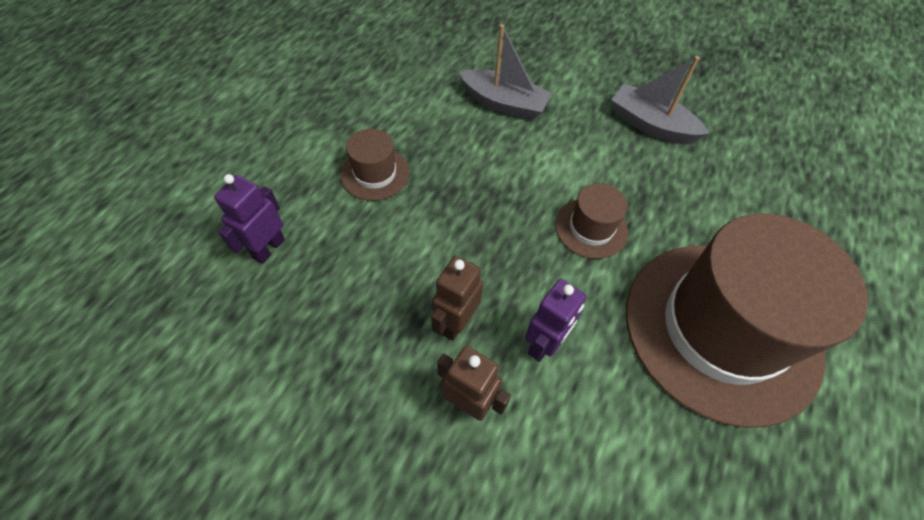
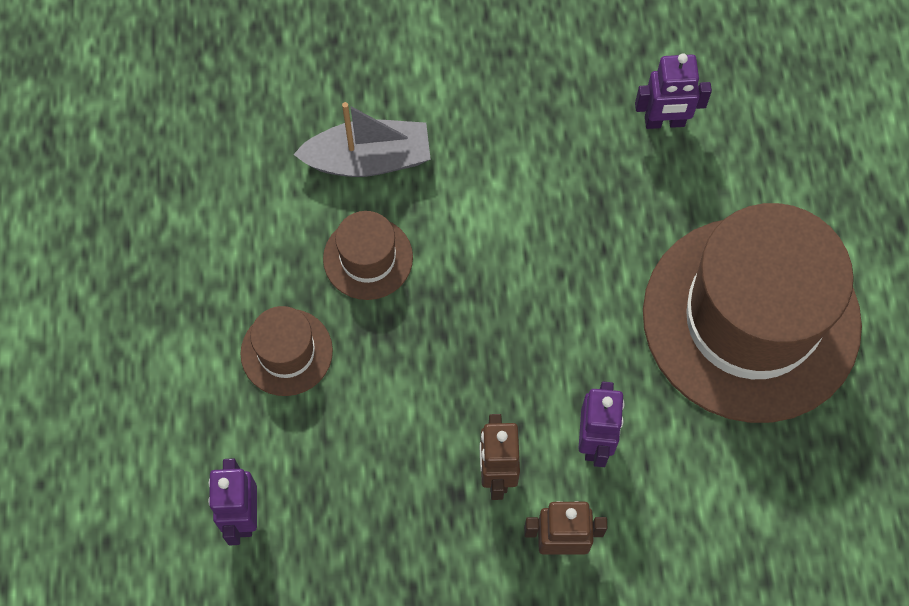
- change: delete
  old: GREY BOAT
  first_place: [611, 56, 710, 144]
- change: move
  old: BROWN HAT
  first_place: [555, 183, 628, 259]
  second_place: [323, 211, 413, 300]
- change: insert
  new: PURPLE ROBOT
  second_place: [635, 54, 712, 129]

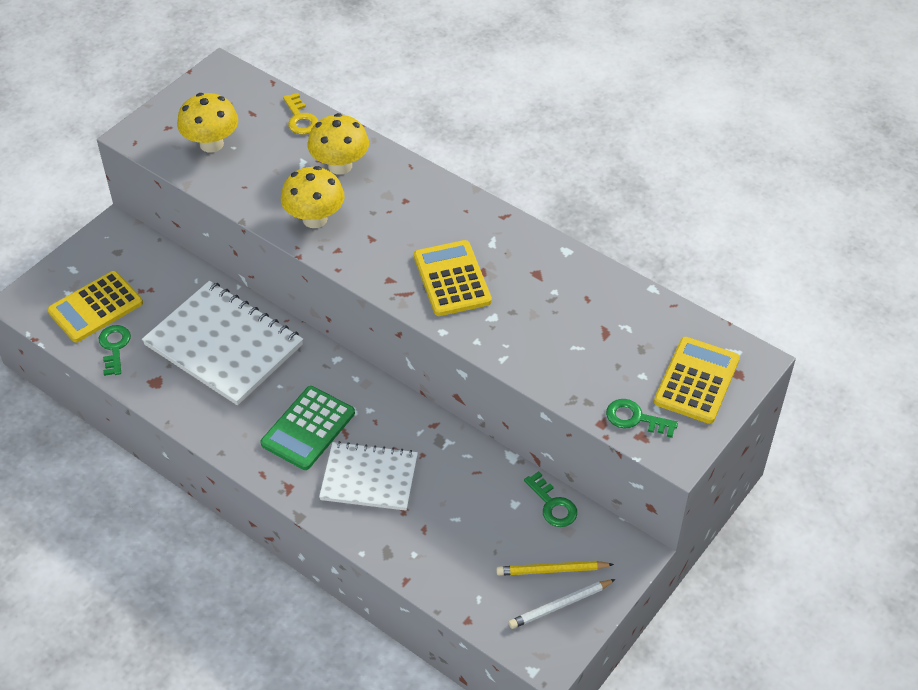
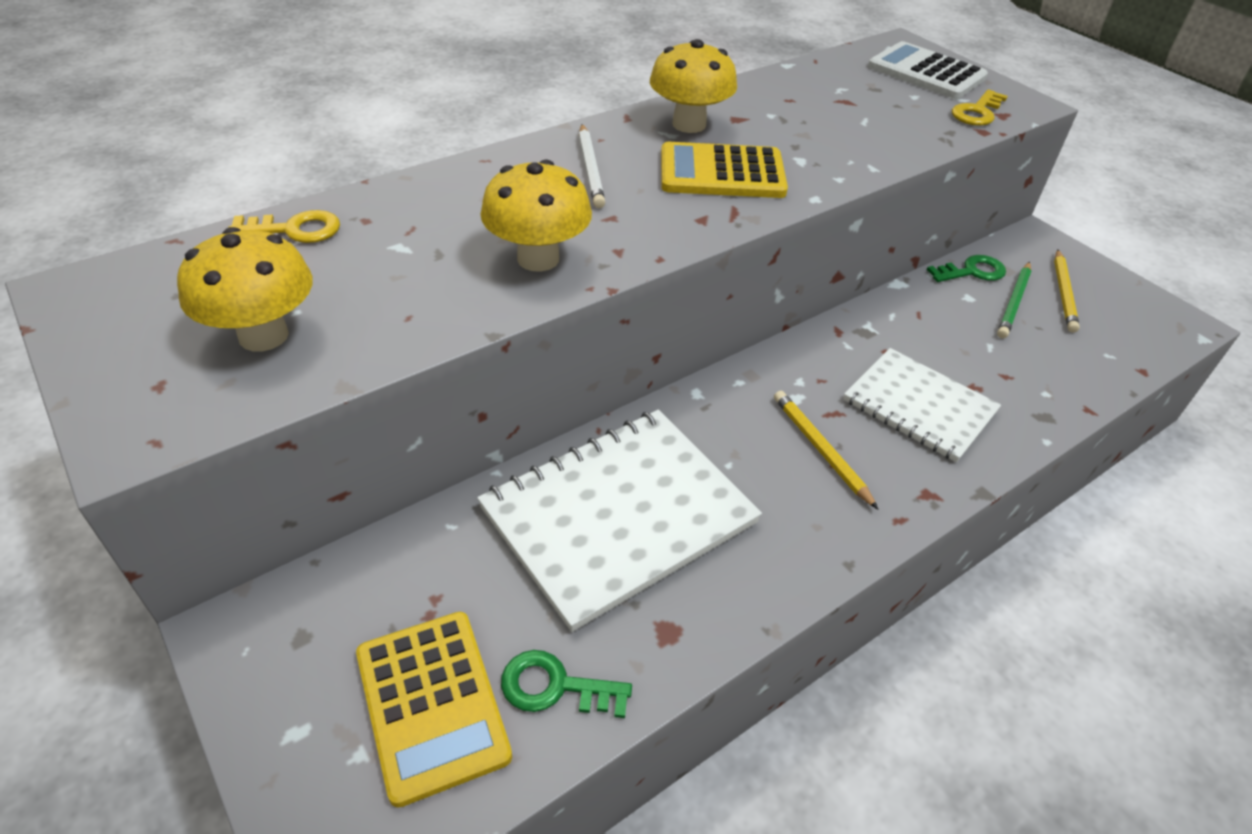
- change: move
  old: YELLOW MUSHROOM
  first_place: [308, 113, 369, 175]
  second_place: [650, 39, 737, 133]
- change: recolor
  old: YELLOW CALCULATOR
  new: WHITE CALCULATOR
  first_place: [654, 337, 740, 424]
  second_place: [868, 41, 988, 99]
- change: replace
  old: GREEN CALCULATOR
  new: YELLOW PENCIL
  first_place: [261, 386, 355, 470]
  second_place: [774, 391, 879, 510]
- change: recolor
  old: GREEN KEY
  new: YELLOW KEY
  first_place: [606, 399, 678, 438]
  second_place: [952, 90, 1008, 126]
- change: rotate
  old: WHITE NOTEBOOK
  first_place: [319, 441, 418, 511]
  second_place: [843, 348, 1001, 462]
  degrees: -75
- change: move
  old: WHITE PENCIL
  first_place: [509, 579, 616, 629]
  second_place: [579, 124, 605, 208]
- change: insert
  new: GREEN PENCIL
  second_place: [997, 262, 1031, 338]

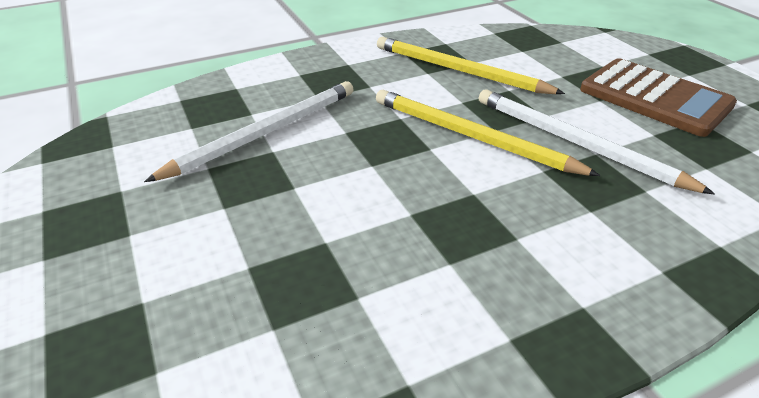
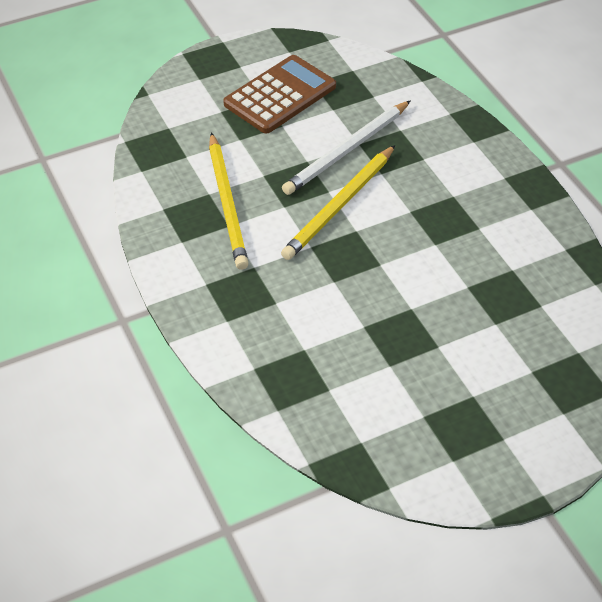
- change: rotate
  old: YELLOW PENCIL
  first_place: [377, 37, 565, 94]
  second_place: [209, 132, 249, 270]
  degrees: -45
- change: delete
  old: WHITE PENCIL
  first_place: [144, 81, 354, 182]

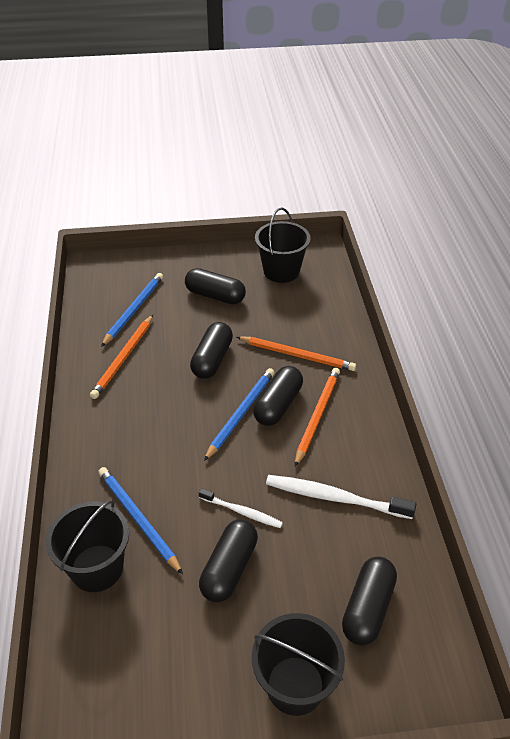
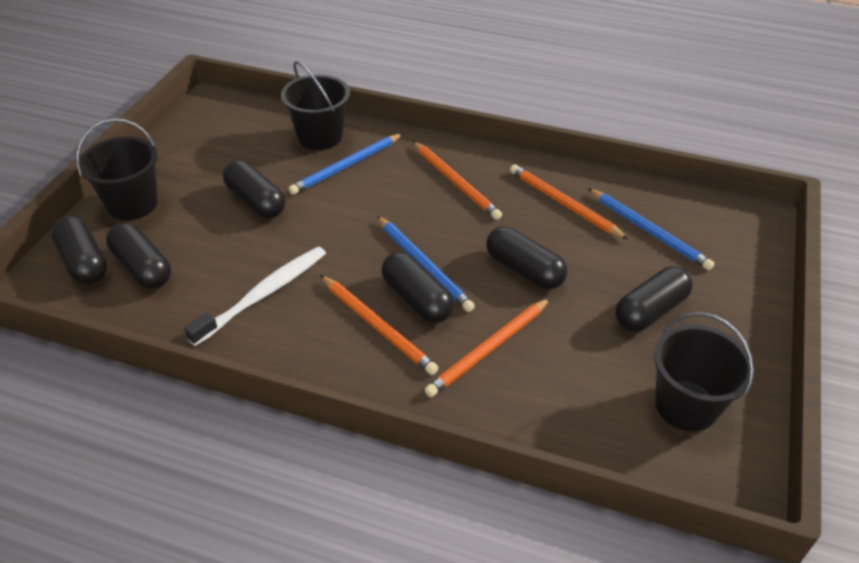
- change: rotate
  old: BLUE PENCIL
  first_place: [98, 467, 183, 574]
  second_place: [288, 133, 403, 195]
  degrees: 150
- change: delete
  old: WHITE TOOTHBRUSH
  first_place: [199, 488, 283, 528]
- change: insert
  new: ORANGE PENCIL
  second_place: [413, 141, 502, 220]
- change: insert
  new: BLACK CAPSULE
  second_place: [51, 216, 107, 285]

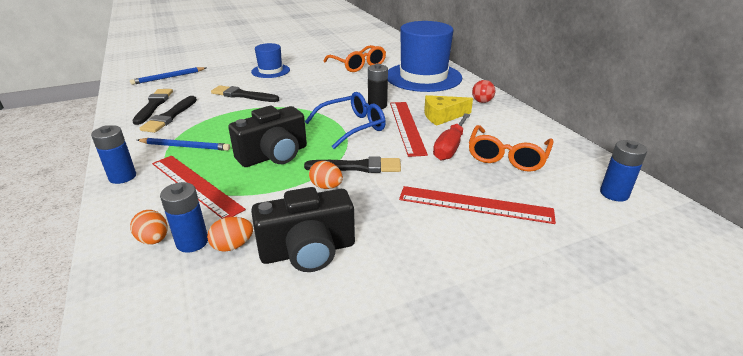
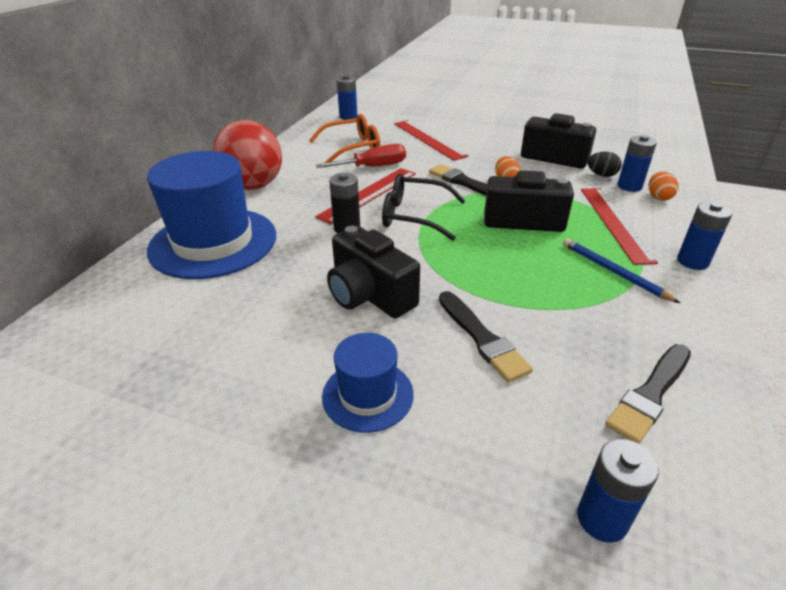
- change: delete
  old: ORANGE GLASSES
  first_place: [323, 45, 386, 72]
- change: replace
  old: BLUE PENCIL
  new: BLUE BATTERY
  first_place: [130, 67, 206, 85]
  second_place: [577, 439, 659, 543]
- change: resize
  old: RED BALL
  first_place: [472, 80, 495, 103]
  second_place: [213, 120, 282, 190]
  factor: 2.36
- change: recolor
  old: BLUE GLASSES
  new: BLACK GLASSES
  first_place: [305, 92, 386, 149]
  second_place: [382, 173, 466, 241]
- change: delete
  old: YELLOW CHEESE
  first_place: [424, 95, 473, 126]
- change: delete
  old: BLACK BRUSH
  first_place: [140, 96, 197, 133]
- change: recolor
  old: ORANGE EGG
  new: BLACK EGG
  first_place: [207, 217, 253, 252]
  second_place: [587, 152, 622, 177]
- change: insert
  new: BLACK CAMERA
  second_place: [327, 226, 420, 318]

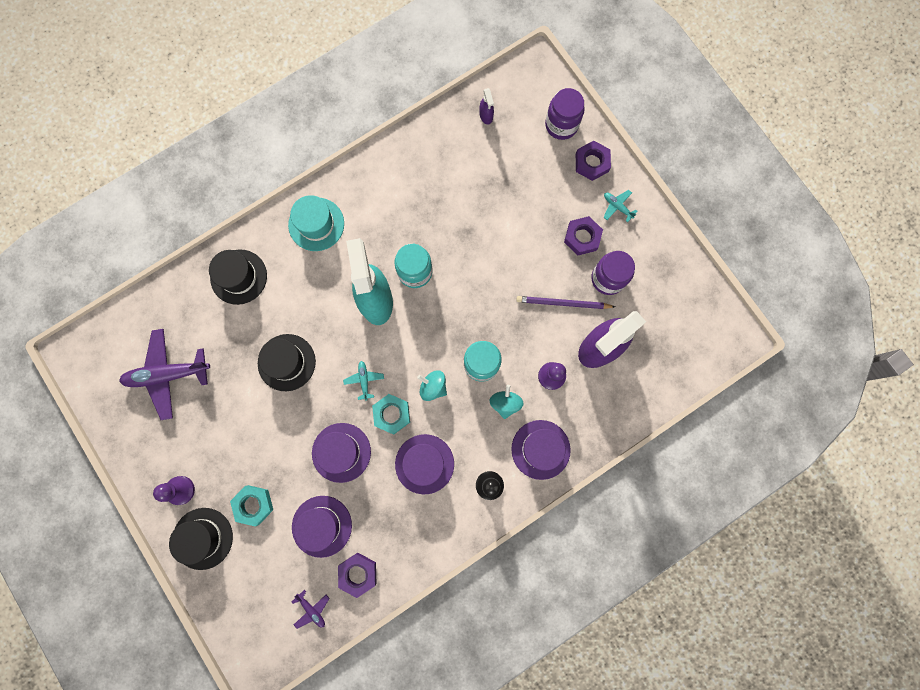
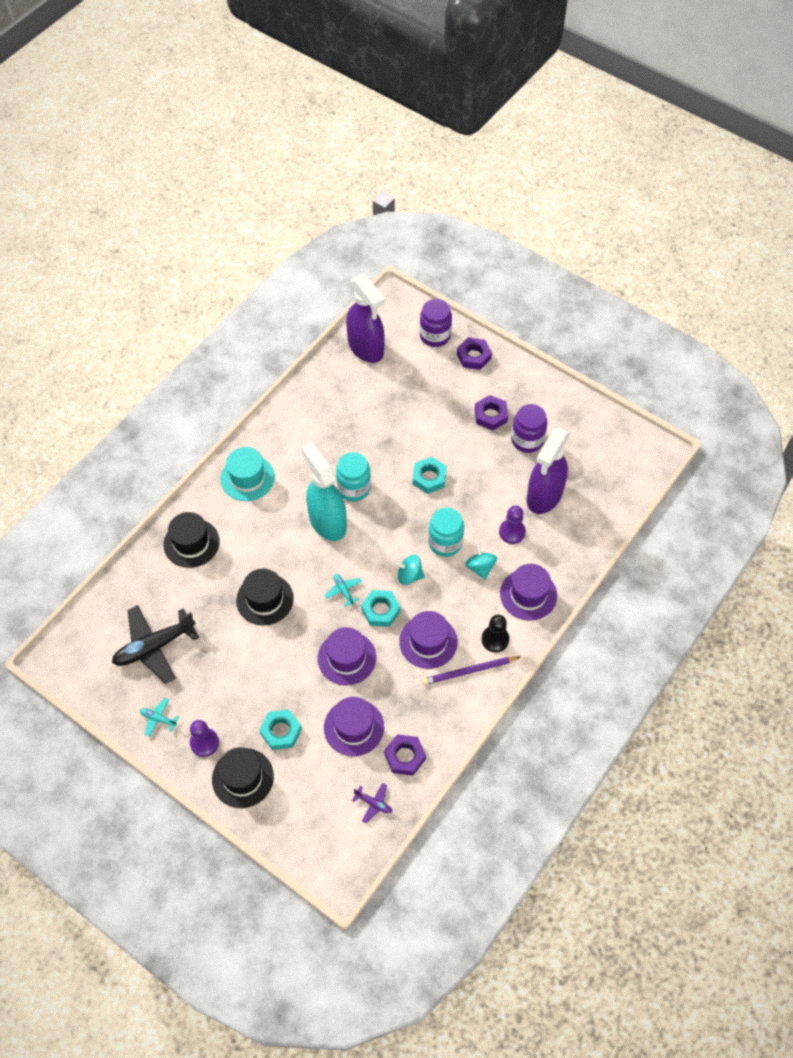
- change: resize
  old: PURPLE SPRAY BOTTLE
  first_place: [479, 88, 494, 124]
  second_place: [346, 274, 385, 363]
  factor: 2.47
- change: move
  old: TURQUOISE PLANE
  first_place: [604, 190, 638, 222]
  second_place: [140, 698, 179, 737]
- change: move
  old: PURPLE PENCIL
  first_place: [516, 296, 615, 309]
  second_place: [422, 656, 520, 685]
- change: recolor
  old: PURPLE PLANE
  new: BLACK PLANE
  first_place: [119, 329, 210, 420]
  second_place: [112, 605, 199, 684]
- change: insert
  new: TURQUOISE NUT
  second_place: [413, 457, 447, 494]

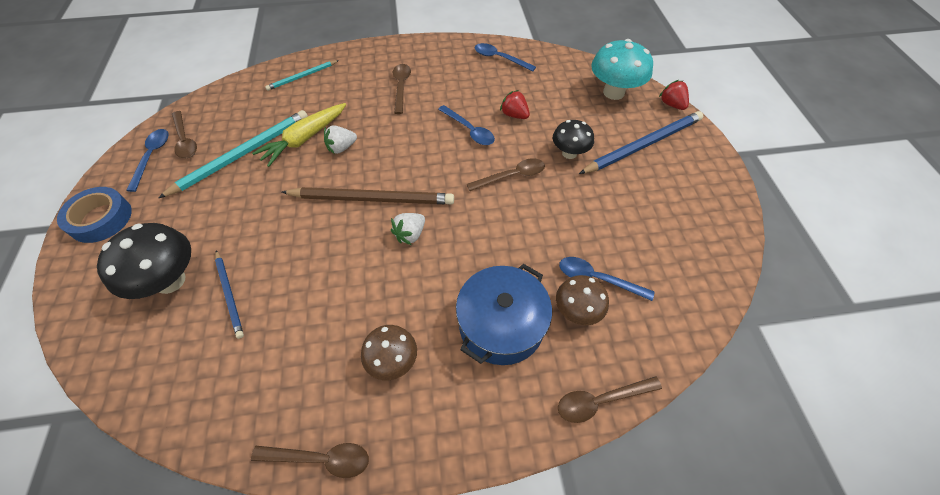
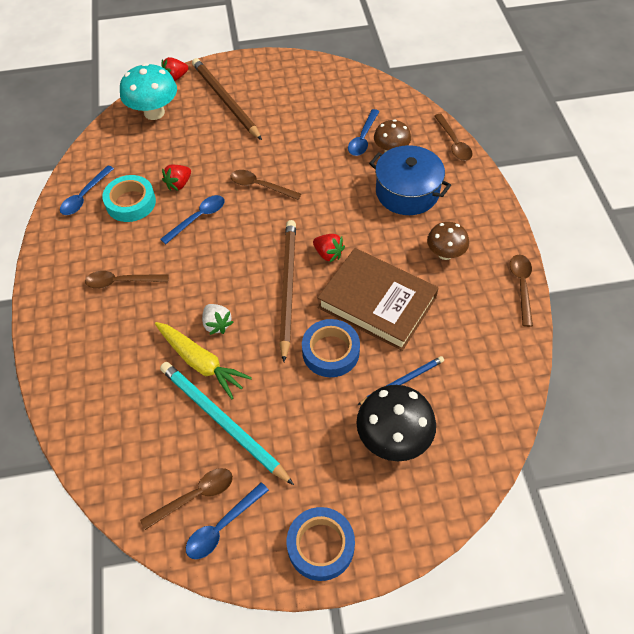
- change: delete
  old: TURQUOISE PENCIL
  first_place: [265, 60, 339, 91]
- change: recolor
  old: BLUE PENCIL
  new: BROWN PENCIL
  first_place: [579, 111, 703, 174]
  second_place: [192, 58, 262, 140]
- change: delete
  old: BLACK MUSHROOM
  first_place: [553, 120, 594, 159]
- change: rotate
  old: BLUE SPOON
  first_place: [126, 129, 168, 192]
  second_place: [186, 482, 269, 559]
  degrees: -45
- change: rotate
  old: BROWN SPOON
  first_place: [467, 158, 545, 191]
  second_place: [230, 170, 301, 200]
  degrees: -45
- change: recolor
  old: WHITE STRAWBERRY
  new: RED STRAWBERRY
  first_place: [391, 213, 425, 245]
  second_place: [313, 234, 345, 262]
- change: insert
  new: TURQUOISE TAPE
  second_place: [102, 175, 156, 222]
- change: insert
  new: BROWN BOOK
  second_place: [318, 248, 439, 351]
- change: insert
  new: BLUE TAPE
  second_place: [302, 319, 360, 377]

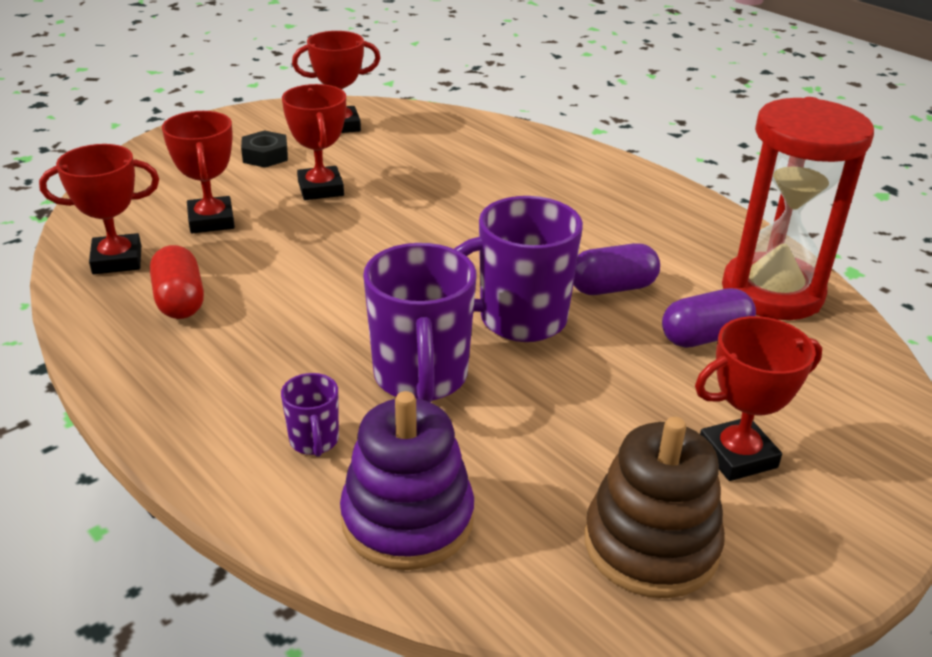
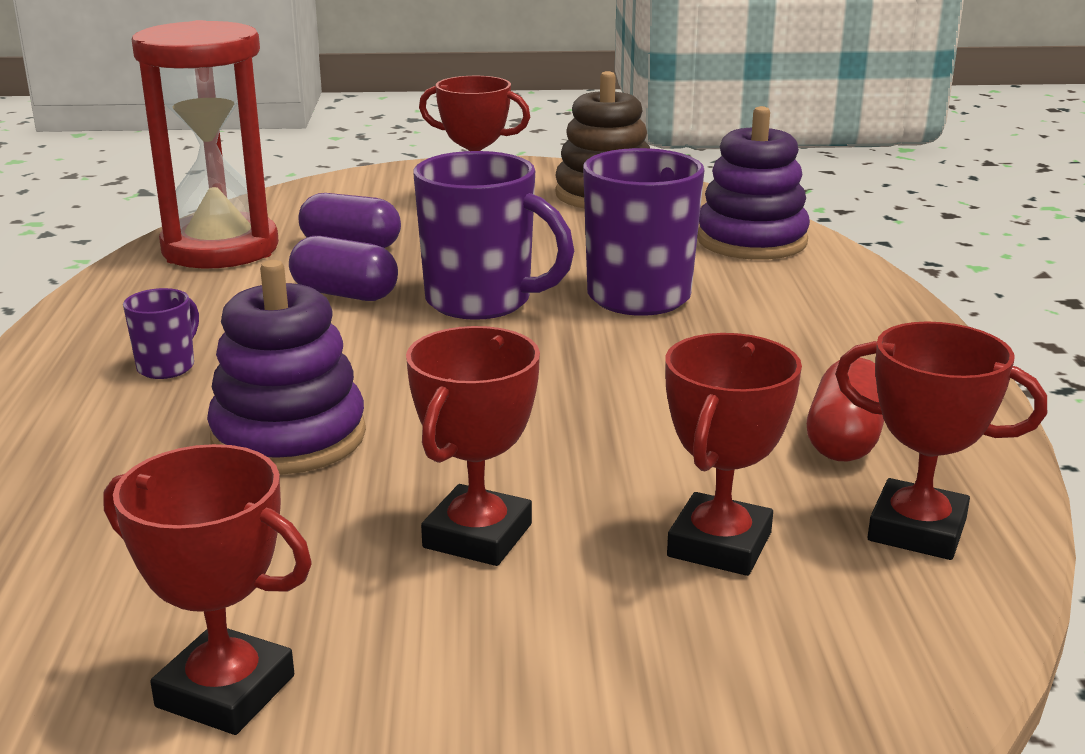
- change: delete
  old: BLACK NUT
  first_place: [241, 130, 288, 168]
- change: move
  old: PURPLE MUG
  first_place: [281, 373, 339, 457]
  second_place: [123, 288, 199, 379]
- change: insert
  new: PURPLE STACKING TOY
  second_place: [207, 260, 366, 474]

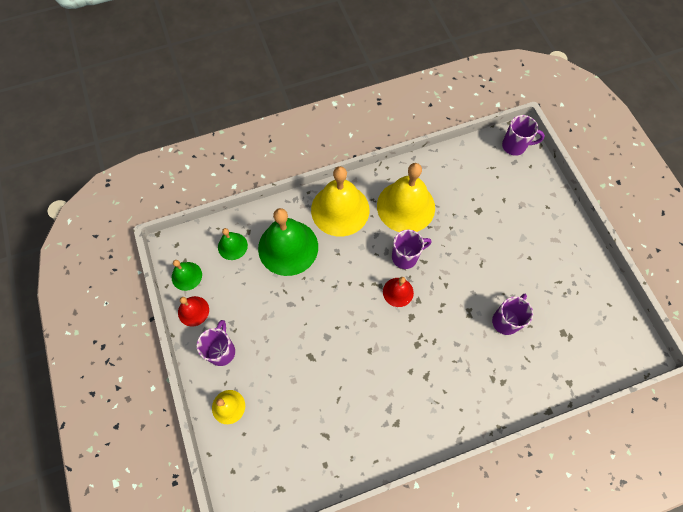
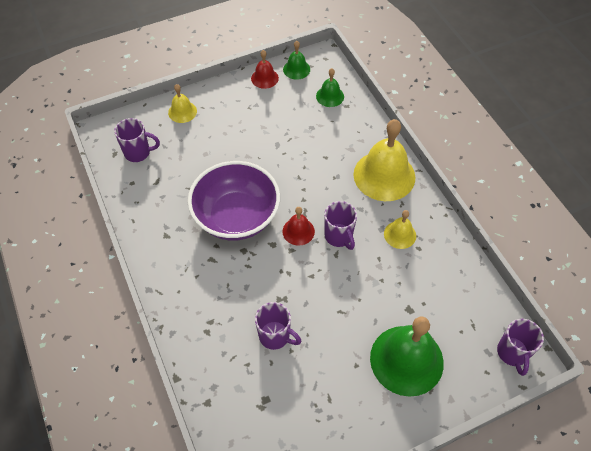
- change: resize
  old: YELLOW BELL
  first_place: [377, 163, 435, 232]
  second_place: [384, 210, 416, 249]
  factor: 0.49
- change: move
  old: GREEN BELL
  first_place: [258, 208, 318, 276]
  second_place: [370, 317, 444, 397]
- change: move
  old: PURPLE MUG
  first_place: [197, 320, 235, 366]
  second_place: [114, 118, 160, 162]
- change: insert
  new: PURPLE BOWL
  second_place: [188, 161, 280, 241]

